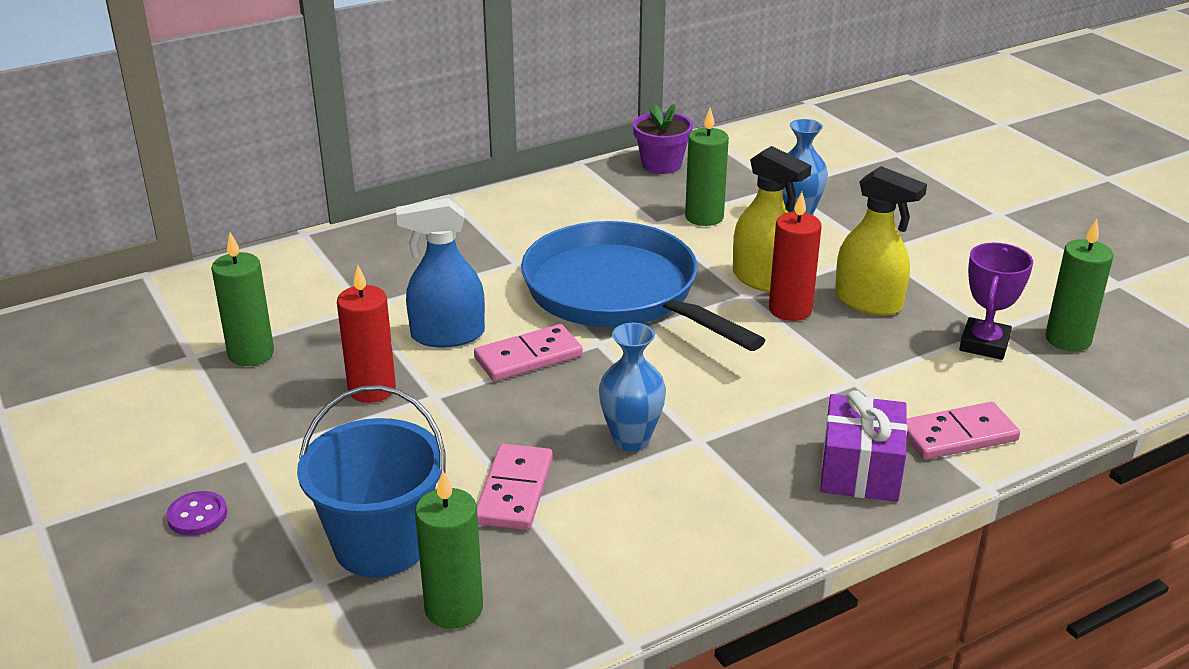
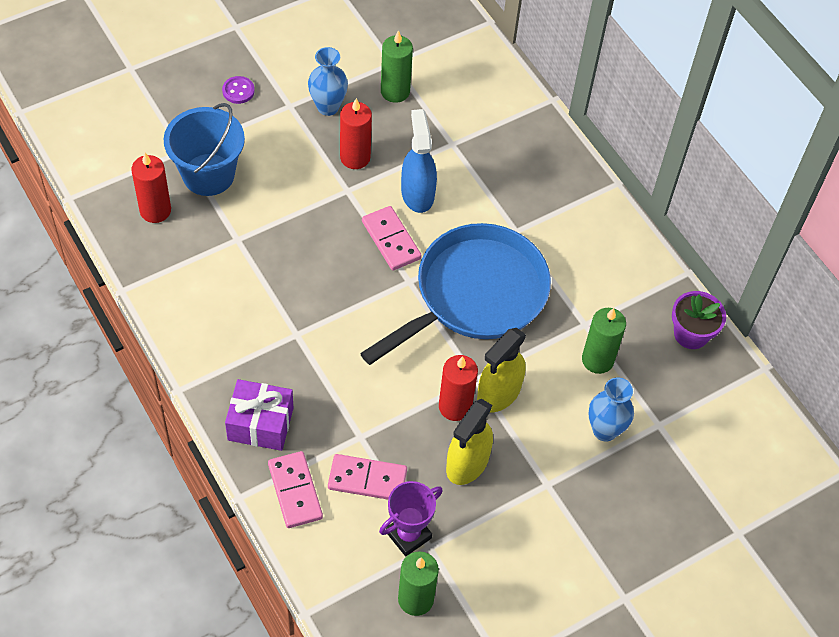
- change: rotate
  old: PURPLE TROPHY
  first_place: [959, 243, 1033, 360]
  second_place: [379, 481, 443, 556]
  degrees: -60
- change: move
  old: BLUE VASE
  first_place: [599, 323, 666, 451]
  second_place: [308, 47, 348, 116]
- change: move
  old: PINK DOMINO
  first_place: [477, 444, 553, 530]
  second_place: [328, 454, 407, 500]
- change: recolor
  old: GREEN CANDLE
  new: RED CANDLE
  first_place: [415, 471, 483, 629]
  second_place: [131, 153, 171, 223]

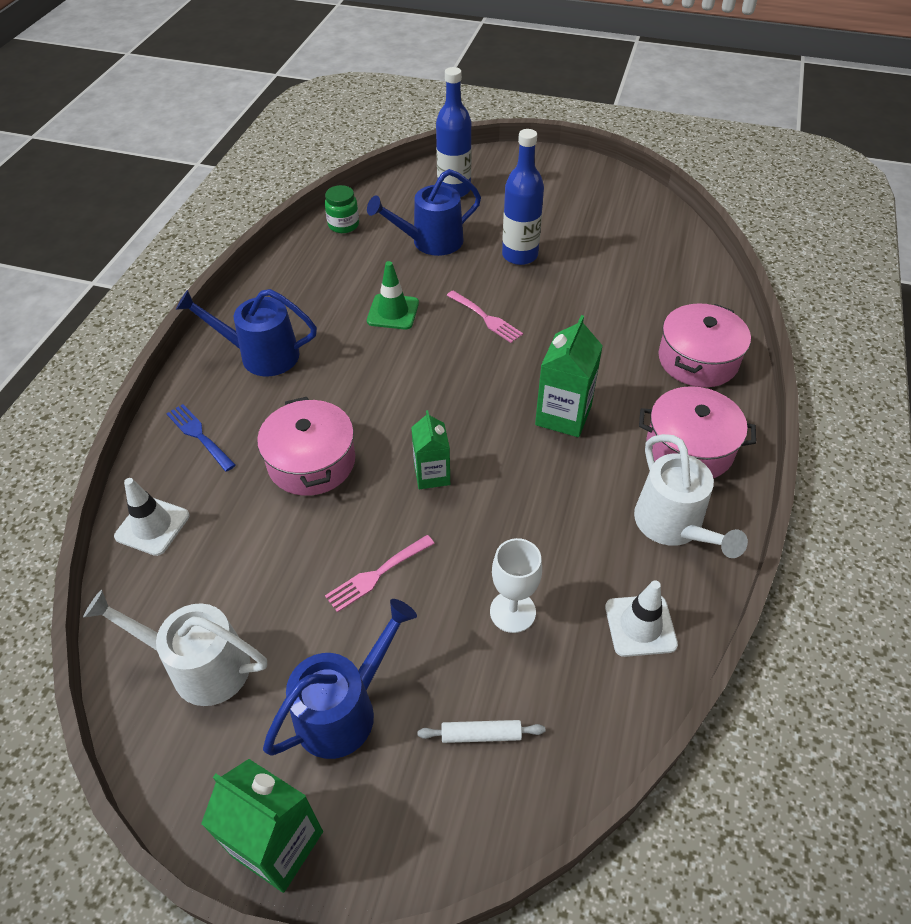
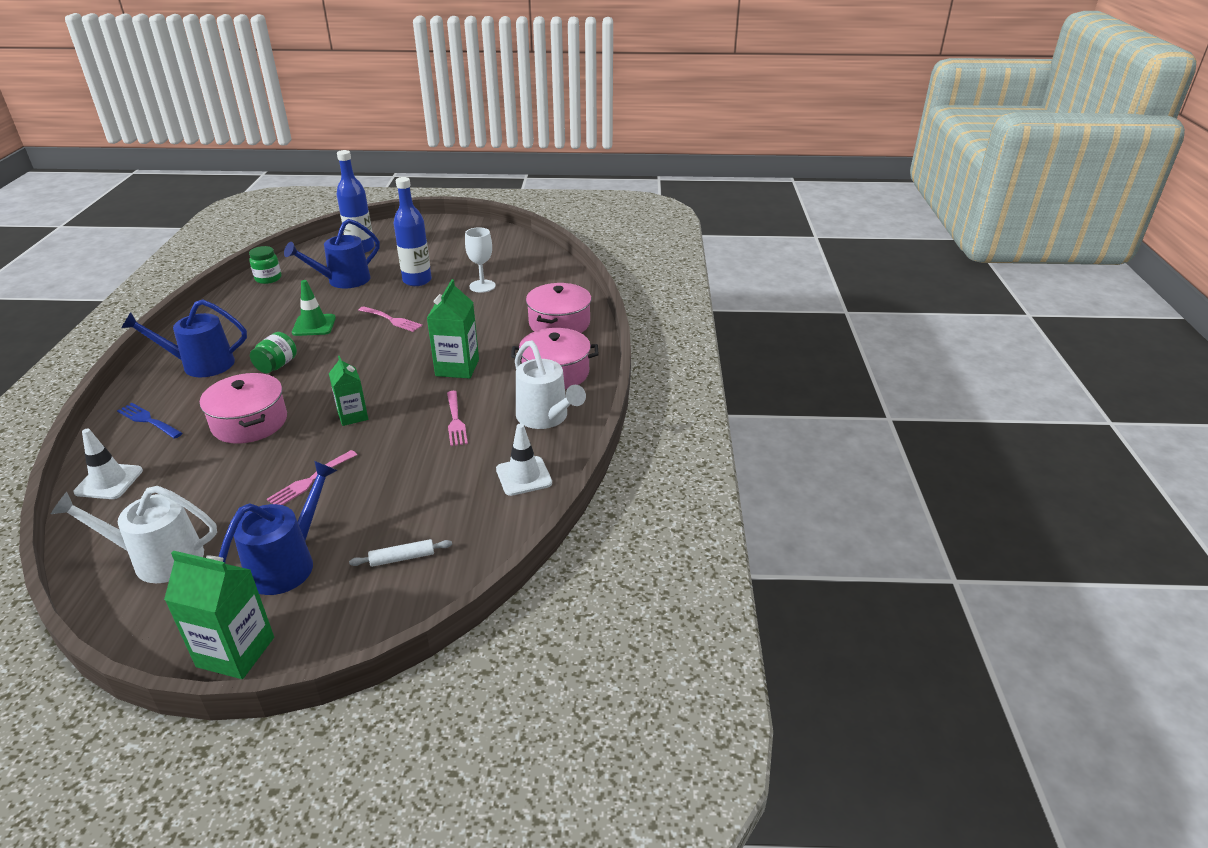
- change: move
  old: WHITE GOBLET
  first_place: [490, 538, 542, 633]
  second_place: [465, 227, 496, 293]
- change: insert
  new: GREEN JAR
  second_place: [250, 332, 297, 373]
- change: insert
  new: PINK FORK
  second_place: [447, 391, 468, 446]

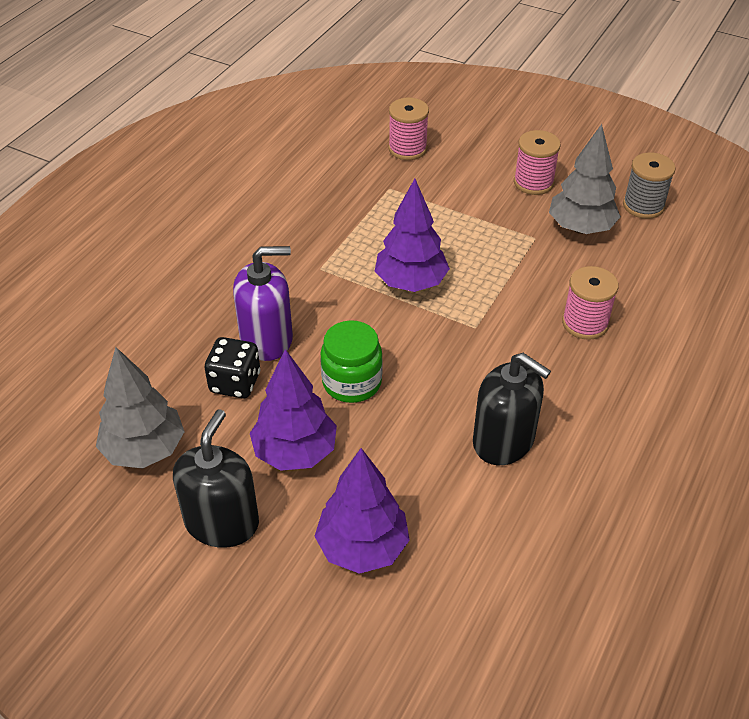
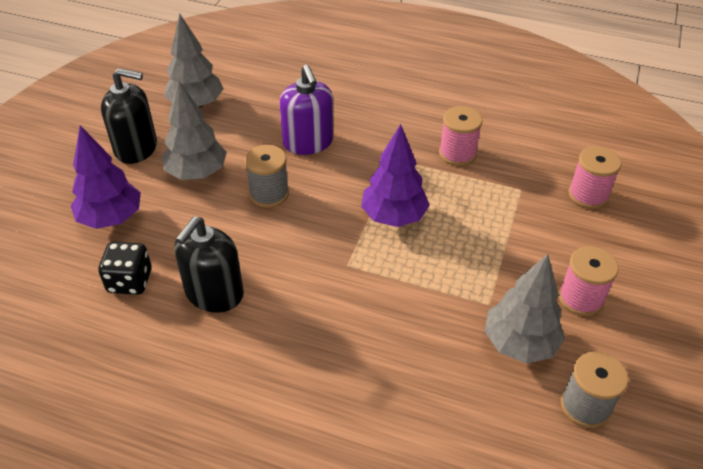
- change: move
  old: PINK SPOOL
  first_place: [562, 266, 619, 340]
  second_place: [439, 106, 483, 166]
- change: replace
  old: GREEN JAR
  new: GREY SPOOL
  first_place: [321, 320, 383, 403]
  second_place: [245, 145, 289, 208]
- change: move
  old: BLACK DICE
  first_place: [204, 337, 260, 398]
  second_place: [98, 242, 152, 295]
- change: recolor
  old: PURPLE TREE
  new: GREY TREE
  first_place: [250, 349, 337, 471]
  second_place: [162, 80, 227, 180]

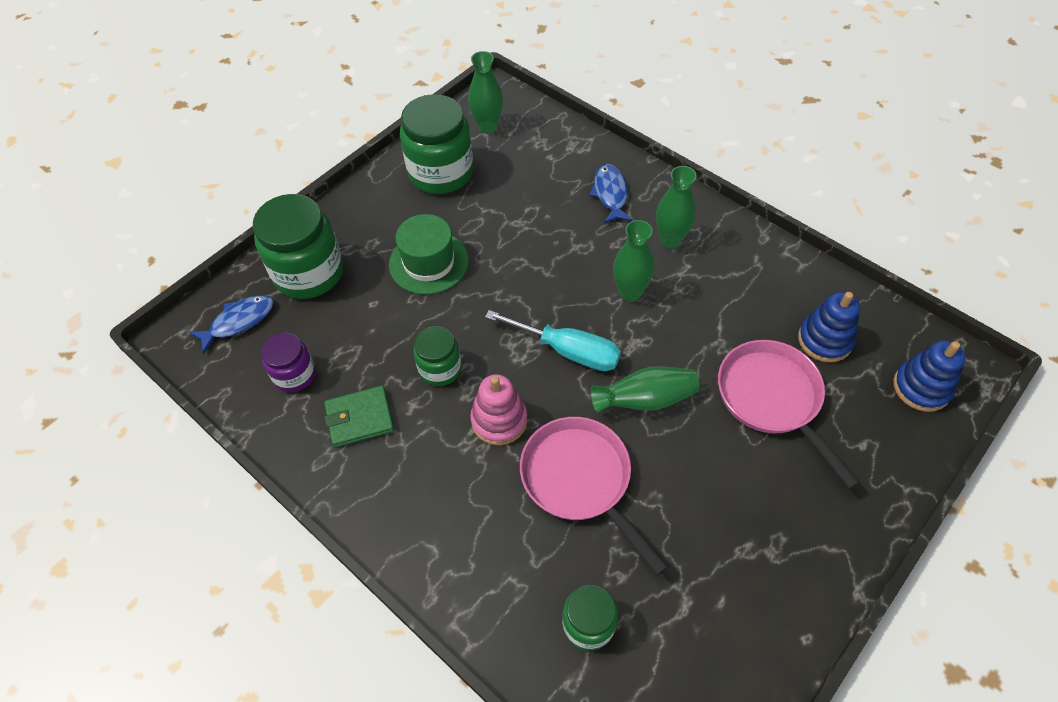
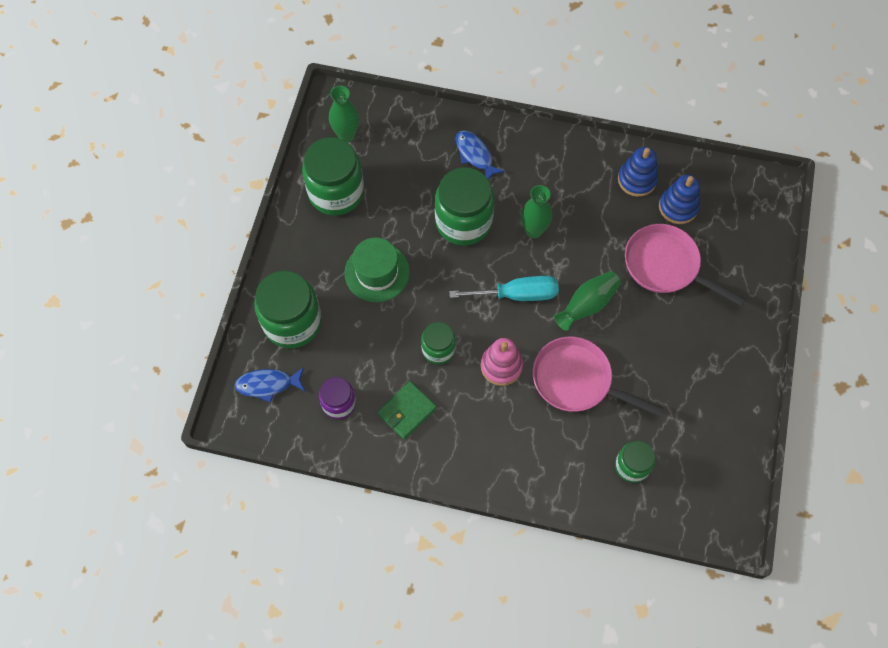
- change: delete
  old: GREEN VASE
  first_place: [656, 166, 697, 249]
- change: rotate
  old: BLUE FISH
  first_place: [189, 295, 274, 354]
  second_place: [235, 367, 305, 403]
  degrees: -120
- change: move
  old: BLUE STACKING TOY
  first_place: [893, 340, 966, 412]
  second_place: [618, 147, 658, 197]
- change: insert
  new: GREEN JAR
  second_place: [435, 167, 494, 245]

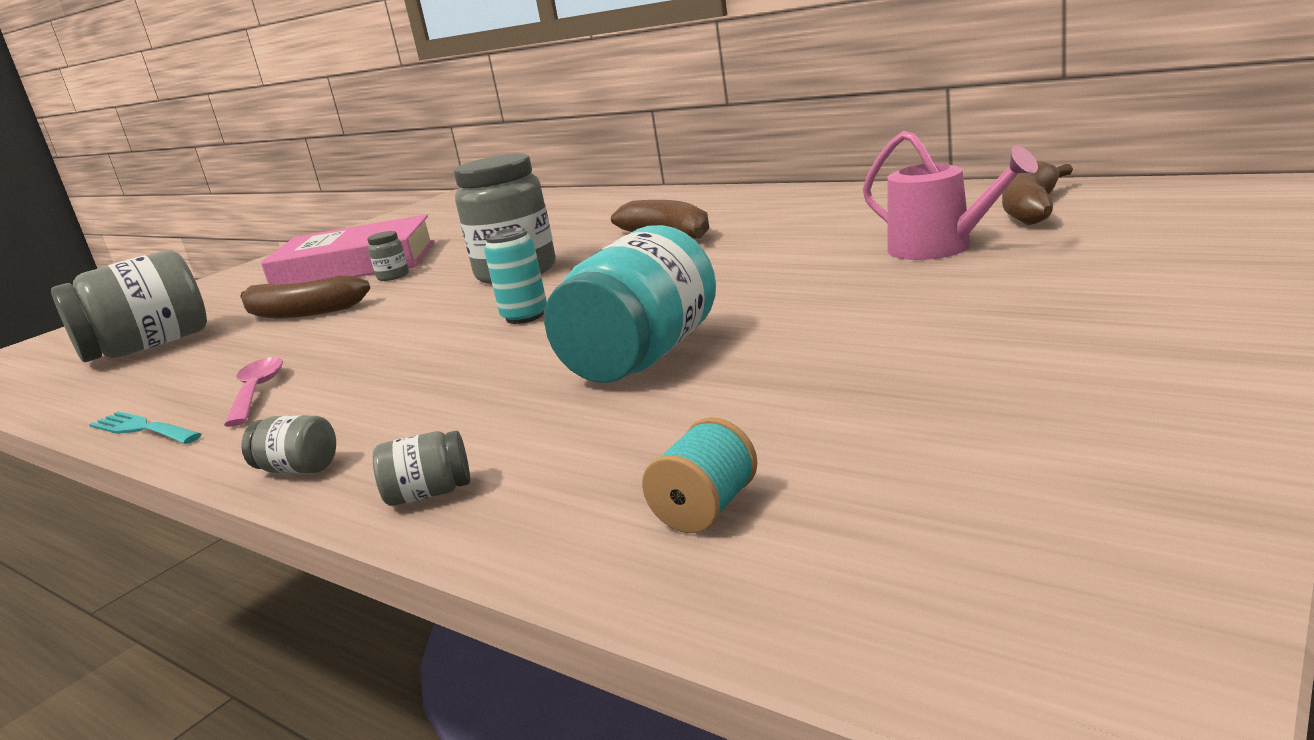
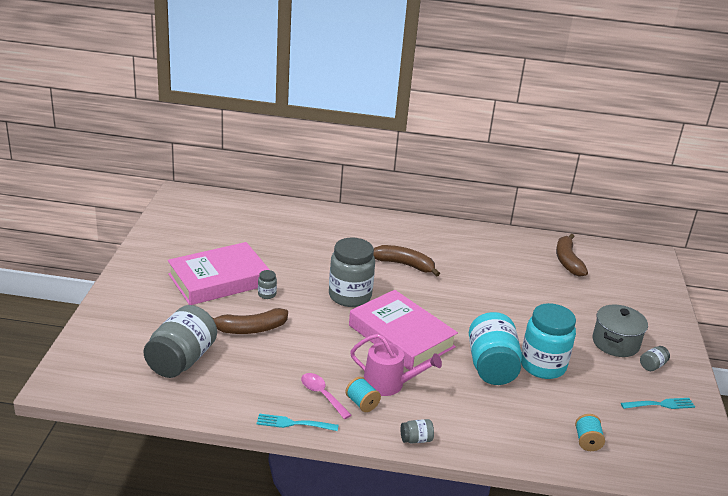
- change: move
  old: PINK WATERING CAN
  first_place: [863, 131, 1038, 260]
  second_place: [350, 334, 442, 396]
- change: replace
  old: TURQUOISE CAN
  new: PINK BOOK
  first_place: [484, 227, 547, 324]
  second_place: [349, 290, 458, 370]
- change: move
  old: GREY JAR
  first_place: [373, 431, 470, 506]
  second_place: [640, 346, 670, 371]
- change: insert
  new: TURQUOISE JAR
  second_place: [521, 303, 576, 379]
- change: insert
  new: GREY POT
  second_place: [593, 305, 648, 357]
- change: insert
  new: TURQUOISE SPOOL
  second_place: [345, 377, 381, 412]
- change: insert
  new: TURQUOISE FORK
  second_place: [621, 398, 695, 409]

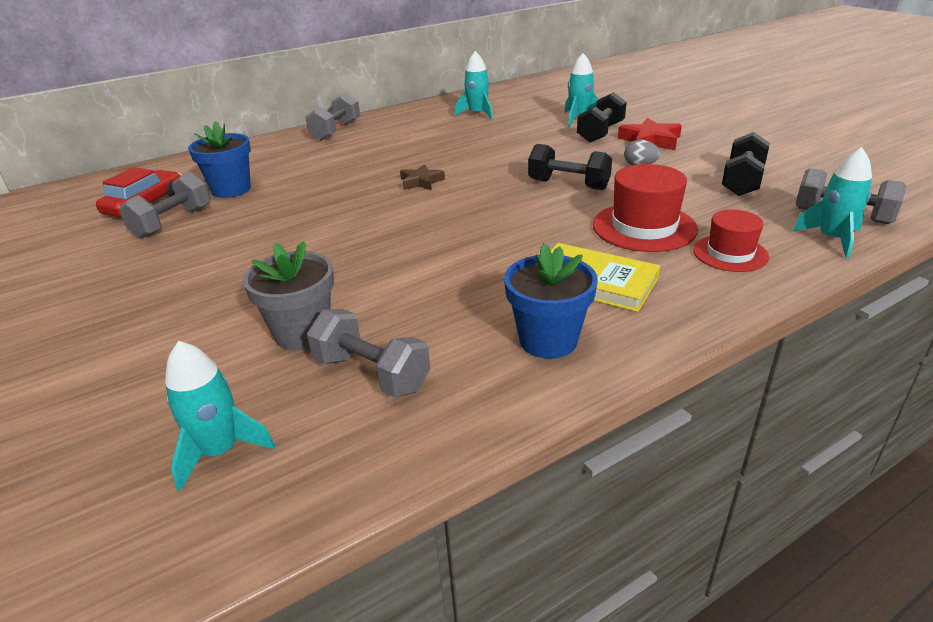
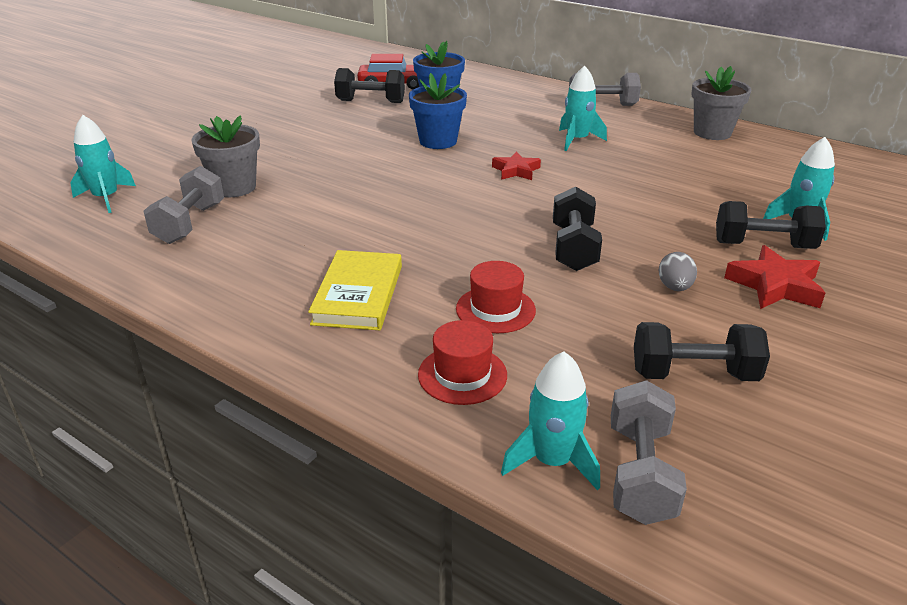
- change: move
  old: TURQUOISE ROCKET
  first_place: [454, 51, 493, 120]
  second_place: [559, 66, 607, 151]
- change: recolor
  old: BROWN STAR
  new: RED STAR
  first_place: [400, 164, 445, 190]
  second_place: [492, 151, 541, 180]
- change: resize
  old: RED HAT
  first_place: [593, 164, 698, 252]
  second_place: [456, 261, 536, 333]
  factor: 0.65
- change: recolor
  old: GREY DUMBBELL
  new: BLACK DUMBBELL
  first_place: [119, 172, 211, 239]
  second_place: [334, 68, 405, 103]
- change: move
  old: BLUE FLOWER POT
  first_place: [504, 243, 598, 359]
  second_place: [409, 73, 467, 149]
- change: insert
  new: GREY FLOWER POT
  second_place: [691, 66, 751, 140]

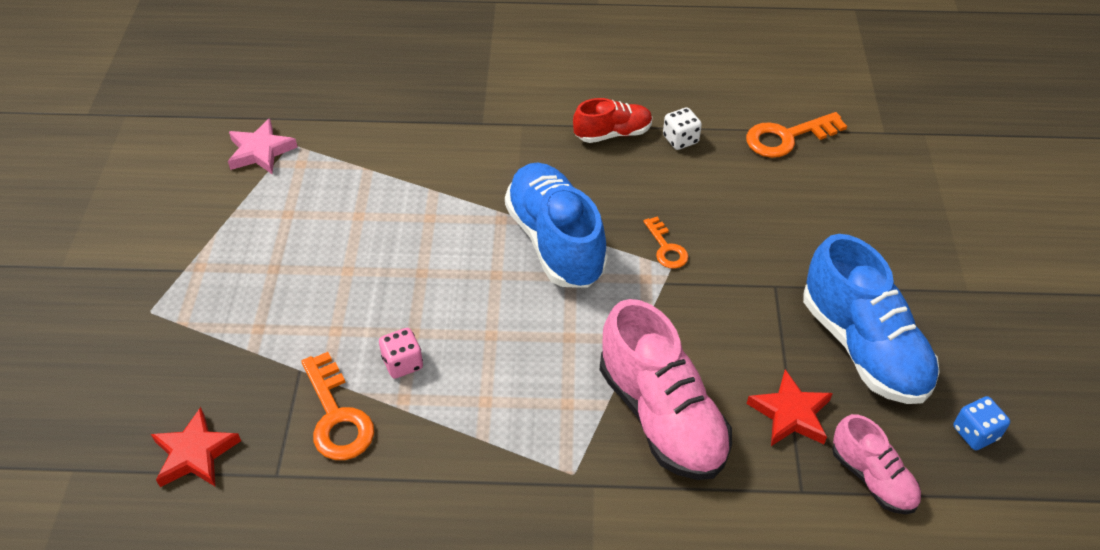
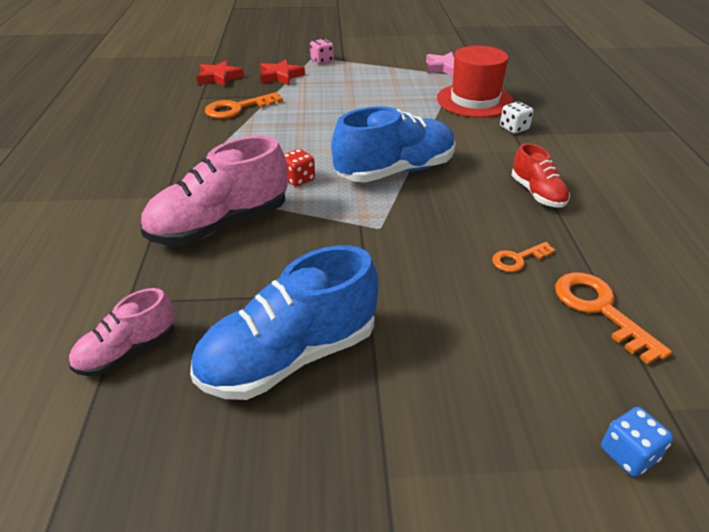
- change: move
  old: WHITE DICE
  first_place: [663, 107, 702, 150]
  second_place: [500, 102, 533, 134]
- change: move
  old: ORANGE KEY
  first_place: [643, 217, 688, 269]
  second_place: [492, 242, 555, 272]
- change: move
  old: PINK DICE
  first_place: [379, 328, 423, 379]
  second_place: [310, 39, 334, 64]
- change: move
  old: RED STAR
  first_place: [747, 369, 833, 446]
  second_place: [260, 59, 305, 85]
- change: move
  old: BLUE DICE
  first_place: [953, 396, 1010, 450]
  second_place: [601, 407, 673, 477]
- change: insert
  new: RED HAT
  second_place: [437, 46, 514, 118]
- change: insert
  new: RED DICE
  second_place: [284, 149, 315, 187]

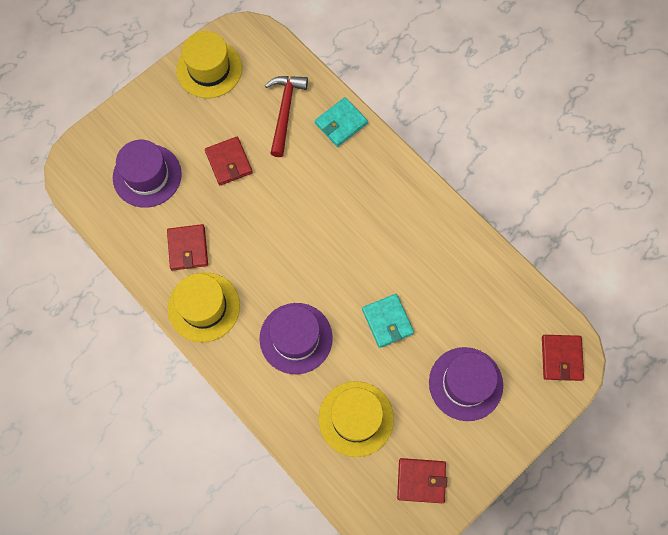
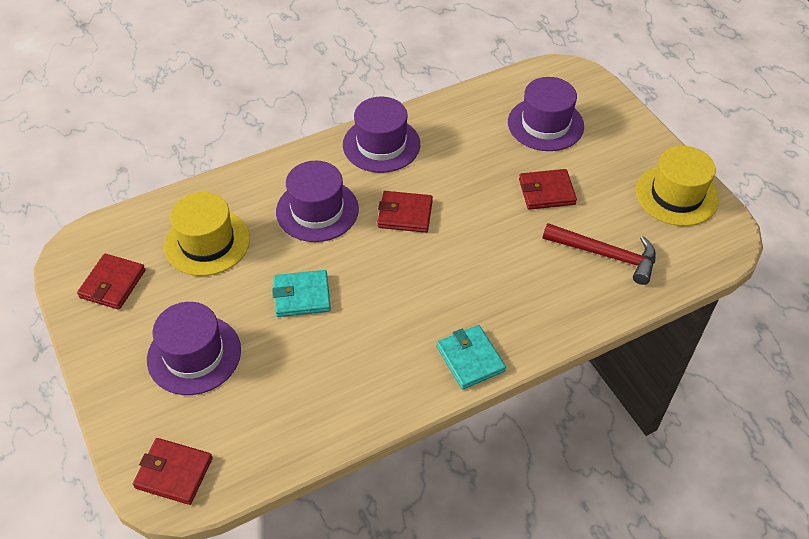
- change: move
  old: TURQUOISE WALLET
  first_place: [315, 97, 368, 147]
  second_place: [437, 325, 506, 390]
- change: move
  old: RED WALLET
  first_place: [167, 224, 208, 270]
  second_place: [377, 191, 433, 233]
- change: recolor
  old: YELLOW HAT
  new: PURPLE HAT
  first_place: [168, 272, 240, 342]
  second_place: [343, 97, 420, 173]

